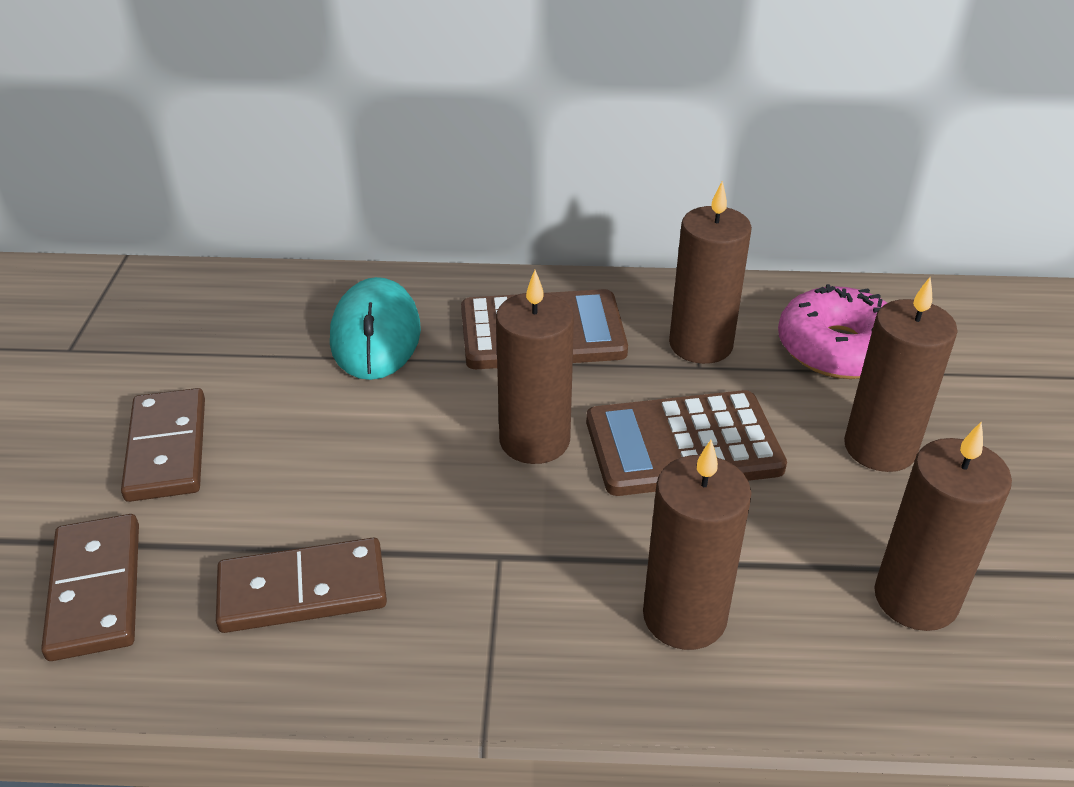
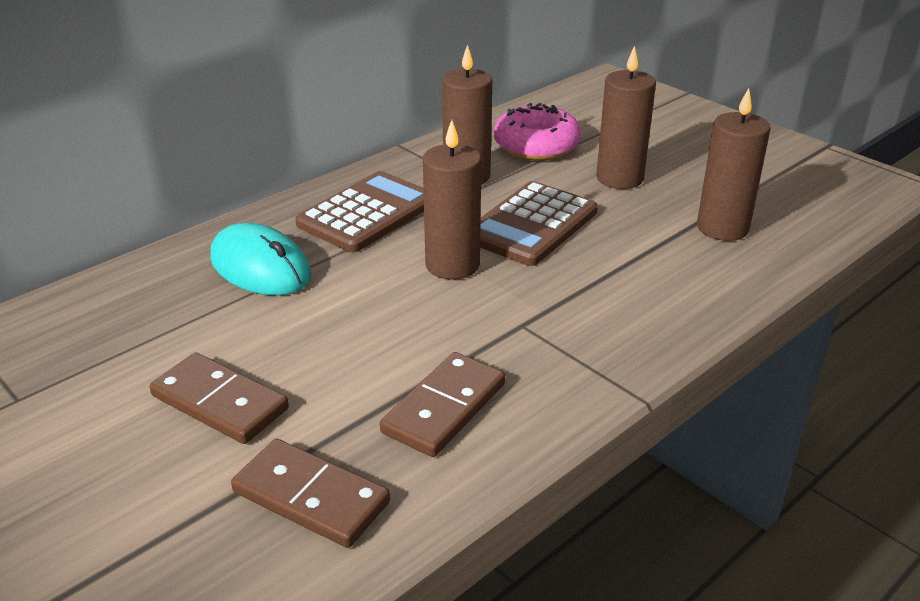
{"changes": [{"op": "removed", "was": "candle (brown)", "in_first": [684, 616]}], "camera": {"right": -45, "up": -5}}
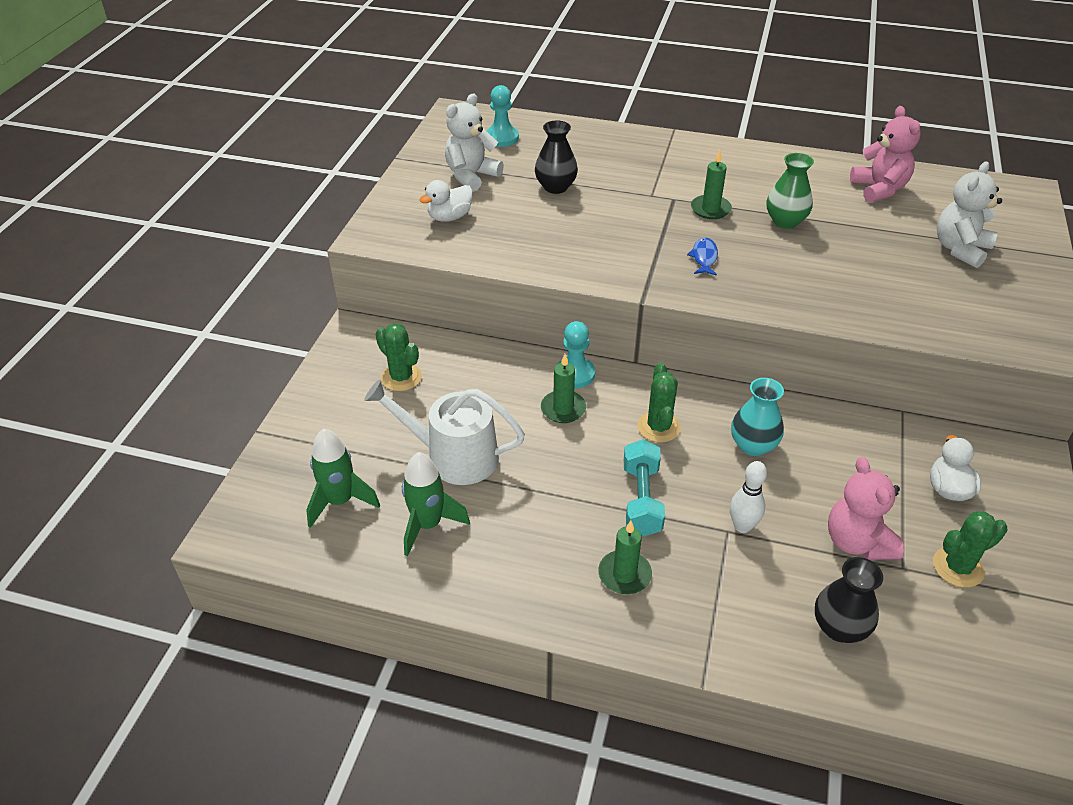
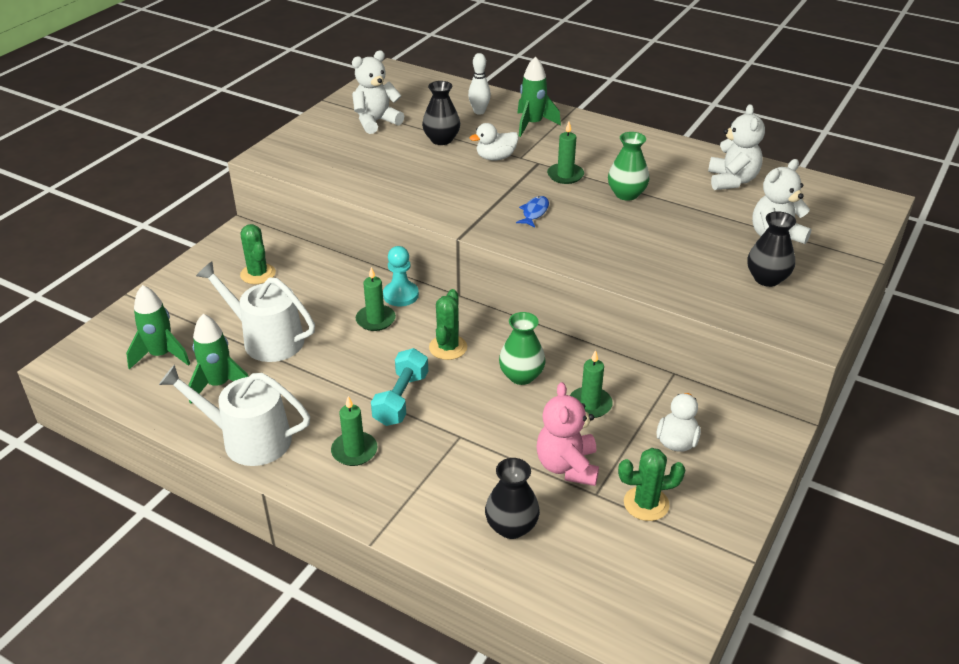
{"changes": [{"op": "moved", "was": "duck (white)", "in_first": [450, 217], "in_second": [495, 157]}, {"op": "removed", "was": "pawn (turquoise)", "in_first": [502, 138]}, {"op": "moved", "was": "bowling pin (white)", "in_first": [742, 526], "in_second": [479, 112]}, {"op": "recoloured", "was": "vase (turquoise)", "now": "vase (green)", "in_first": [753, 445], "in_second": [521, 376]}, {"op": "recoloured", "was": "teddy bear (pink)", "now": "teddy bear (white)", "in_first": [879, 189], "in_second": [732, 180]}, {"op": "added", "now": "watering can (white)", "in_second": [248, 439]}, {"op": "added", "now": "rocket (green)", "in_second": [532, 124]}, {"op": "added", "now": "candle (green)", "in_second": [590, 404]}, {"op": "added", "now": "vase (black)", "in_second": [767, 279]}], "camera": {"right": 15, "up": -5}}
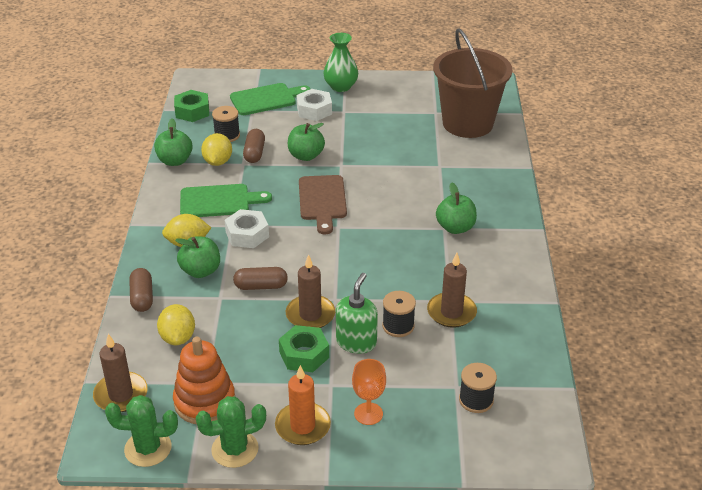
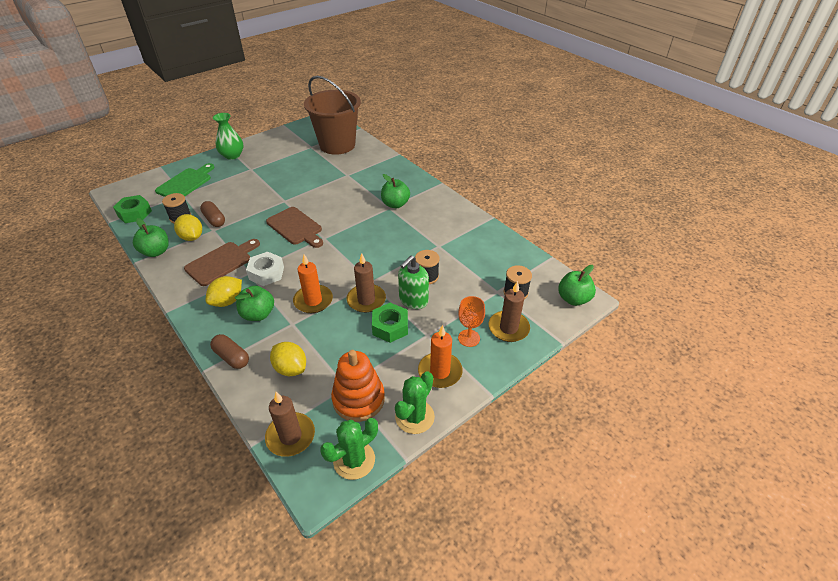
{"changes": [{"op": "recoloured", "was": "cutting board (green)", "now": "cutting board (brown)", "in_first": [219, 201], "in_second": [221, 262]}, {"op": "replaced", "was": "capsule (brown)", "now": "candle (orange)", "in_first": [261, 286], "in_second": [313, 301]}, {"op": "moved", "was": "apple (green)", "in_first": [306, 156], "in_second": [573, 299]}, {"op": "removed", "was": "nut (white)", "in_first": [314, 110]}, {"op": "turned", "was": "soap dispenser (green)", "in_first": [356, 342], "in_second": [413, 300], "clockwise": -120}, {"op": "moved", "was": "candle (brown)", "in_first": [451, 312], "in_second": [508, 328]}], "camera": {"right": -40, "up": 5}}
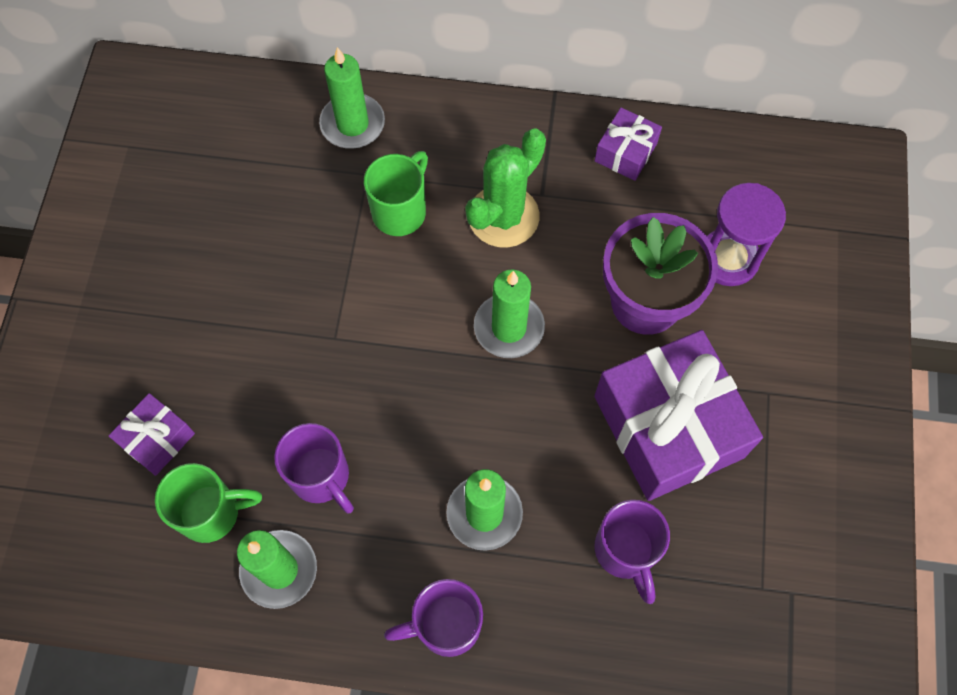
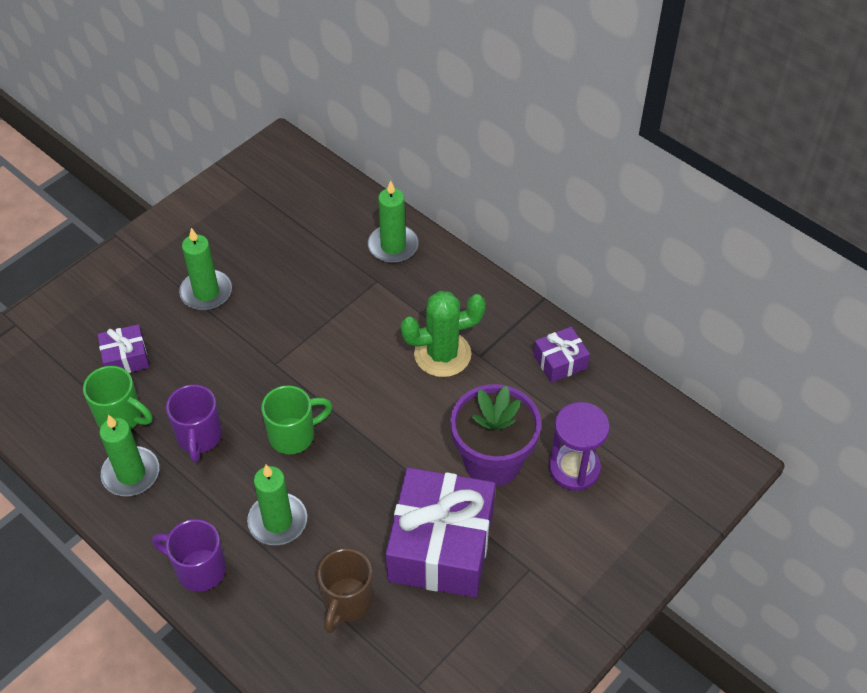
{"changes": [{"op": "moved", "was": "mug (green)", "in_first": [400, 211], "in_second": [294, 435]}, {"op": "moved", "was": "candle (green)", "in_first": [509, 328], "in_second": [206, 292]}, {"op": "recoloured", "was": "mug (purple)", "now": "mug (brown)", "in_first": [625, 551], "in_second": [347, 602]}], "camera": {"right": 35, "up": -15}}
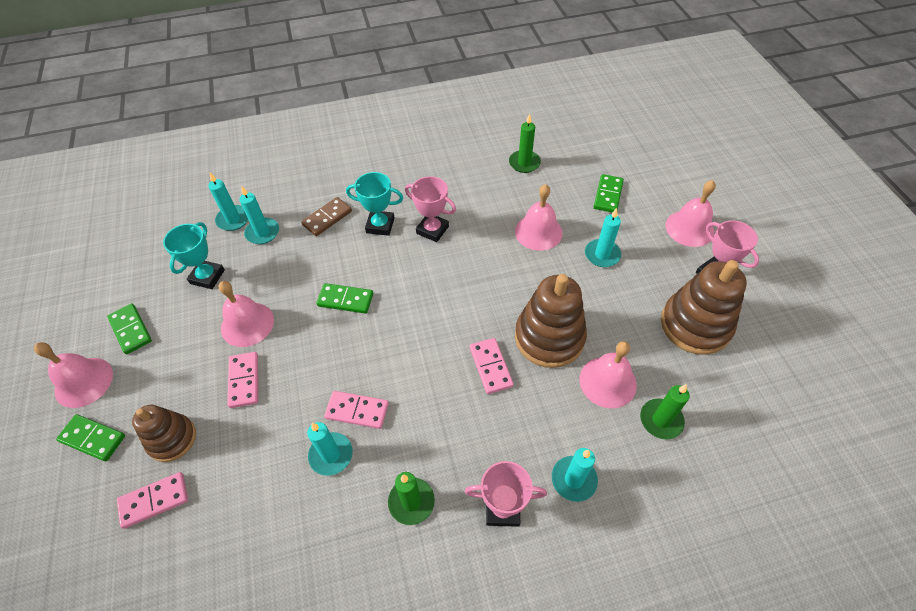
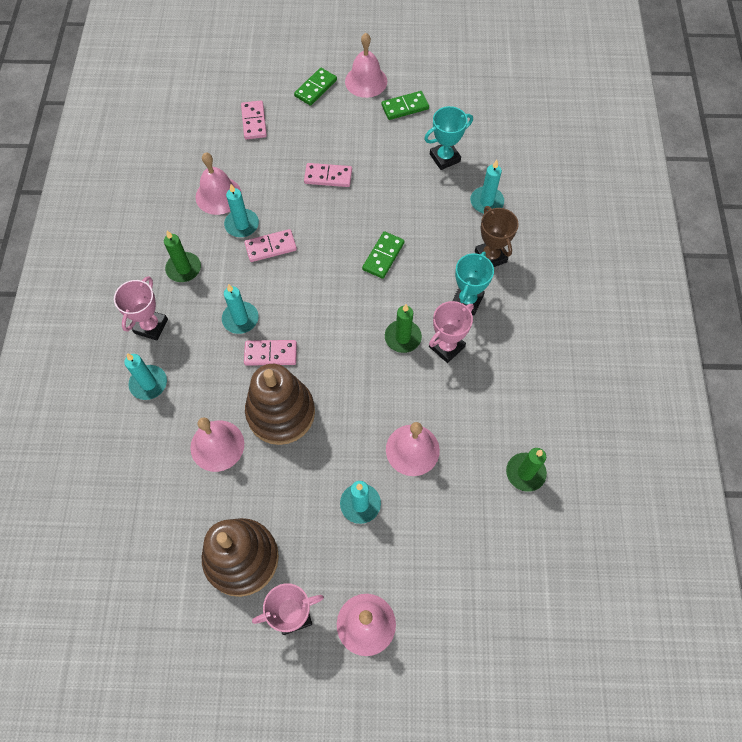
{"changes": [{"op": "removed", "was": "stacking toy (brown)", "in_first": [172, 439]}, {"op": "turned", "was": "trophy (turquoise)", "in_first": [207, 277], "in_second": [444, 158], "clockwise": -60}, {"op": "moved", "was": "candle (turquoise)", "in_first": [233, 219], "in_second": [240, 319]}, {"op": "moved", "was": "bell (pink)", "in_first": [247, 324], "in_second": [218, 195]}, {"op": "replaced", "was": "domino (brown)", "now": "trophy (brown)", "in_first": [327, 218], "in_second": [490, 256]}, {"op": "turned", "was": "domino (pink)", "in_first": [357, 411], "in_second": [271, 247], "clockwise": 45}, {"op": "removed", "was": "domino (green)", "in_first": [608, 195]}, {"op": "moved", "was": "candle (green)", "in_first": [661, 420], "in_second": [403, 337]}], "camera": {"right": 105, "up": 10}}
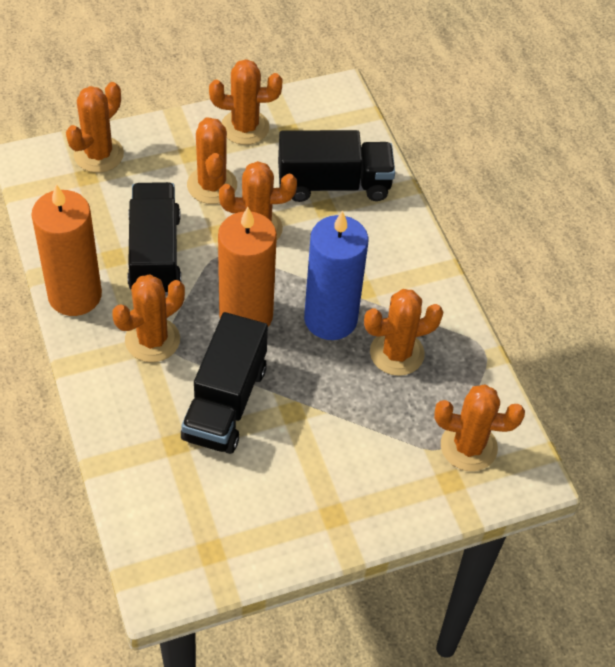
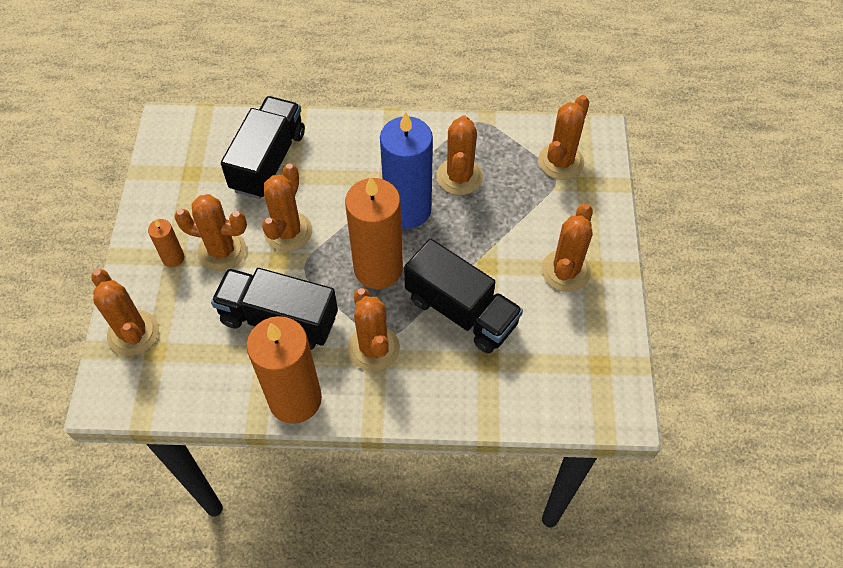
{"changes": [{"op": "moved", "was": "cactus (orange)", "in_first": [245, 127], "in_second": [565, 271]}, {"op": "added", "now": "candle (orange)", "in_second": [173, 258]}], "camera": {"right": -65, "up": 5}}
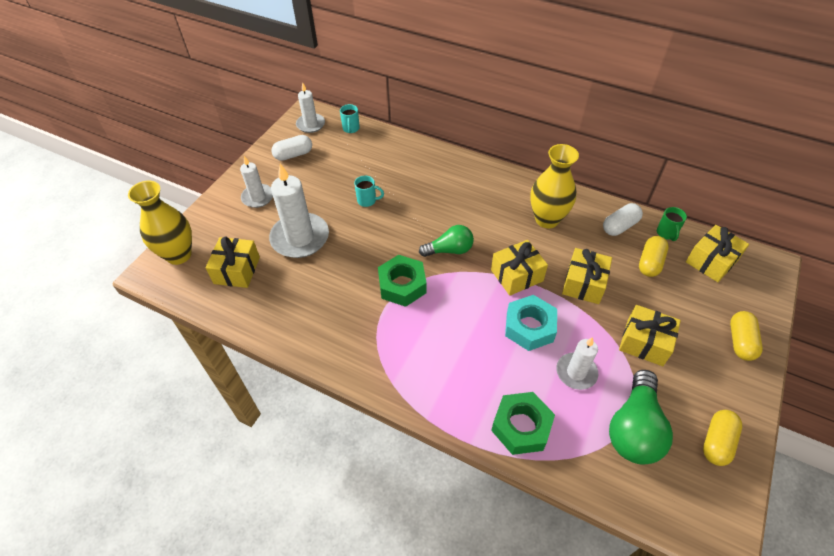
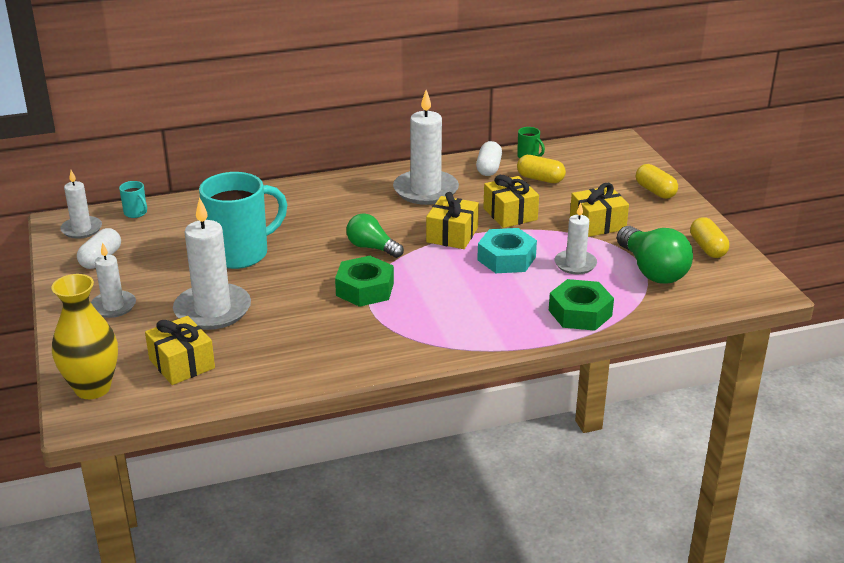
{"changes": [{"op": "resized", "was": "mug (turquoise)", "in_first": [367, 200], "in_second": [241, 253], "ratio": 2.43}, {"op": "turned", "was": "light bulb (green)", "in_first": [449, 250], "in_second": [372, 248], "clockwise": -90}, {"op": "replaced", "was": "vase (yellow)", "now": "candle (white)", "in_first": [547, 219], "in_second": [425, 190]}, {"op": "turned", "was": "capsule (yellow)", "in_first": [650, 263], "in_second": [540, 179], "clockwise": -45}, {"op": "removed", "was": "gift (yellow)", "in_first": [711, 261]}], "camera": {"right": -45, "up": -20}}
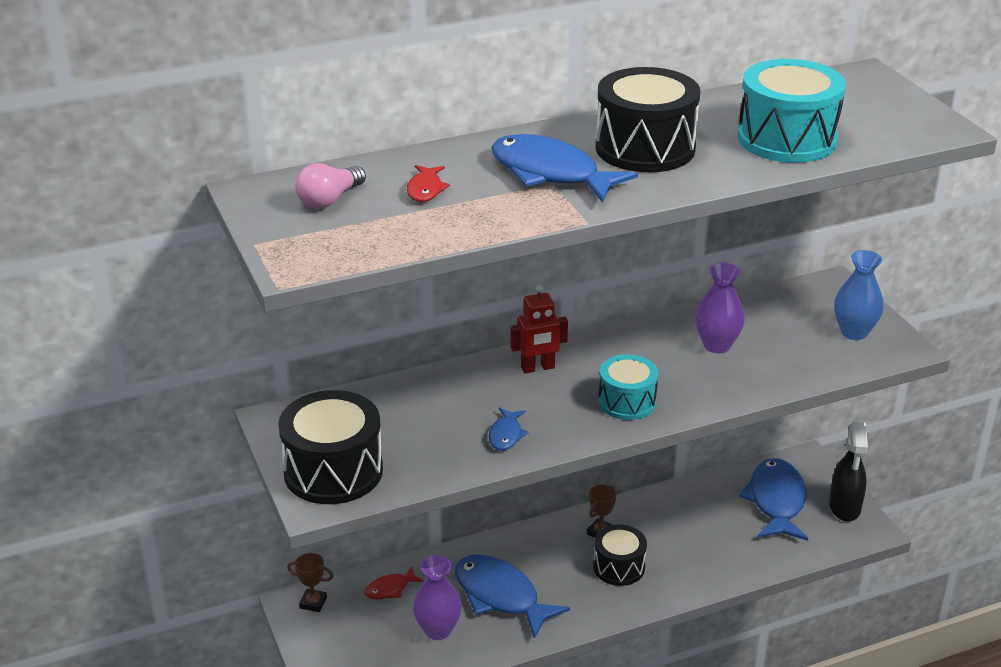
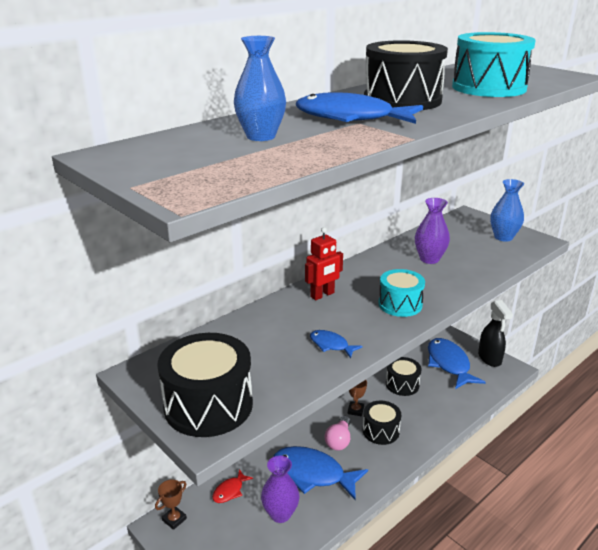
{"changes": [{"op": "turned", "was": "trophy (brown)", "in_first": [313, 603], "in_second": [174, 519], "clockwise": -45}, {"op": "moved", "was": "light bulb (pink)", "in_first": [329, 200], "in_second": [339, 440]}, {"op": "replaced", "was": "fish (red)", "now": "vase (blue)", "in_first": [425, 190], "in_second": [261, 136]}, {"op": "turned", "was": "fish (blue)", "in_first": [506, 435], "in_second": [331, 345], "clockwise": 135}, {"op": "added", "now": "drum (black)", "in_second": [402, 384]}], "camera": {"right": -20, "up": -5}}
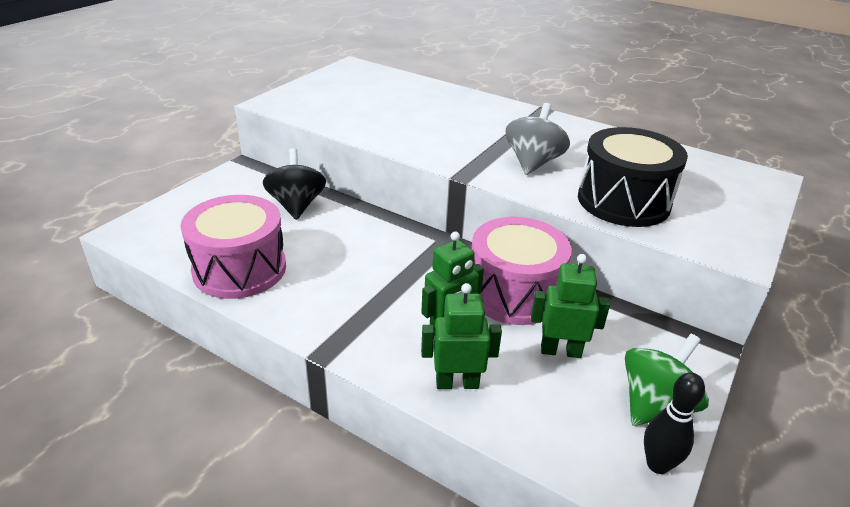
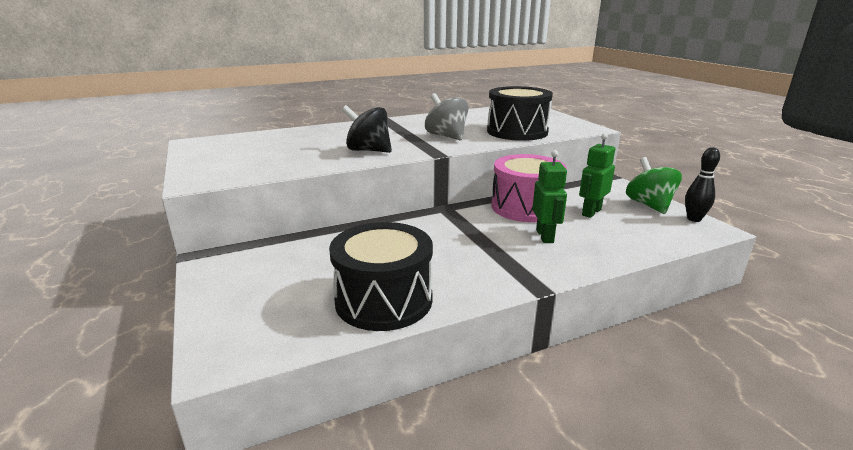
{"changes": [{"op": "recoloured", "was": "drum (pink)", "now": "drum (black)", "in_first": [239, 269], "in_second": [384, 300]}, {"op": "moved", "was": "spinning top (black)", "in_first": [296, 205], "in_second": [368, 150]}, {"op": "removed", "was": "robot (green)", "in_first": [457, 383]}], "camera": {"right": -55, "up": -10}}
